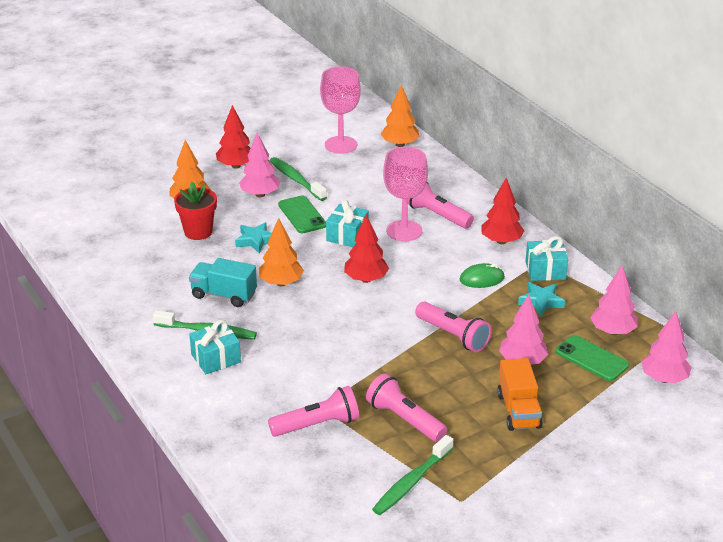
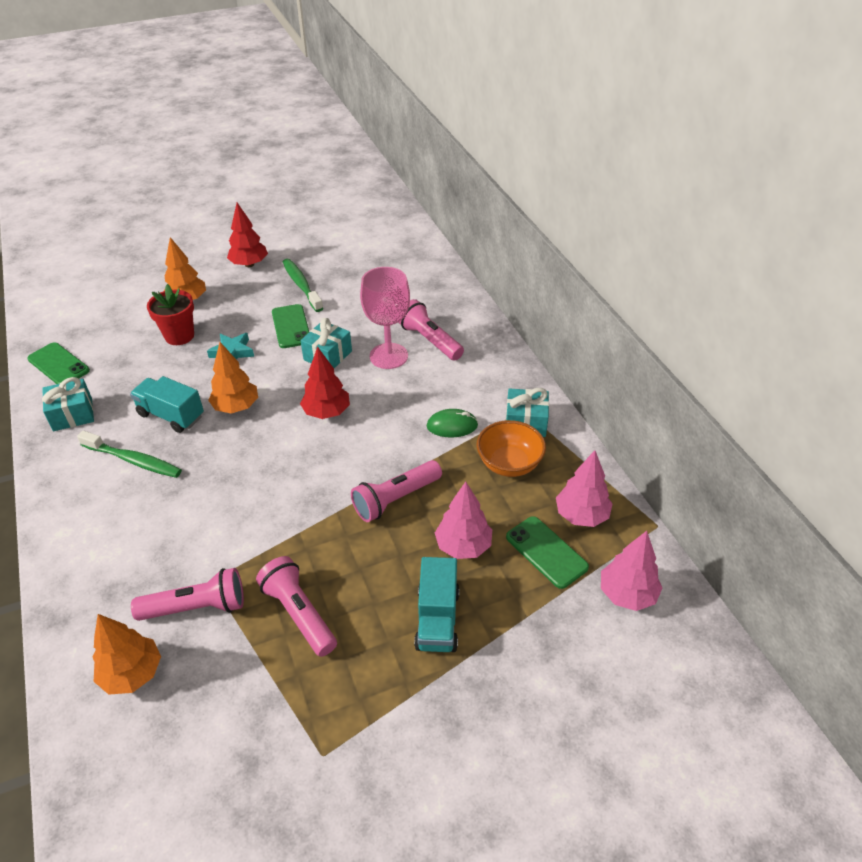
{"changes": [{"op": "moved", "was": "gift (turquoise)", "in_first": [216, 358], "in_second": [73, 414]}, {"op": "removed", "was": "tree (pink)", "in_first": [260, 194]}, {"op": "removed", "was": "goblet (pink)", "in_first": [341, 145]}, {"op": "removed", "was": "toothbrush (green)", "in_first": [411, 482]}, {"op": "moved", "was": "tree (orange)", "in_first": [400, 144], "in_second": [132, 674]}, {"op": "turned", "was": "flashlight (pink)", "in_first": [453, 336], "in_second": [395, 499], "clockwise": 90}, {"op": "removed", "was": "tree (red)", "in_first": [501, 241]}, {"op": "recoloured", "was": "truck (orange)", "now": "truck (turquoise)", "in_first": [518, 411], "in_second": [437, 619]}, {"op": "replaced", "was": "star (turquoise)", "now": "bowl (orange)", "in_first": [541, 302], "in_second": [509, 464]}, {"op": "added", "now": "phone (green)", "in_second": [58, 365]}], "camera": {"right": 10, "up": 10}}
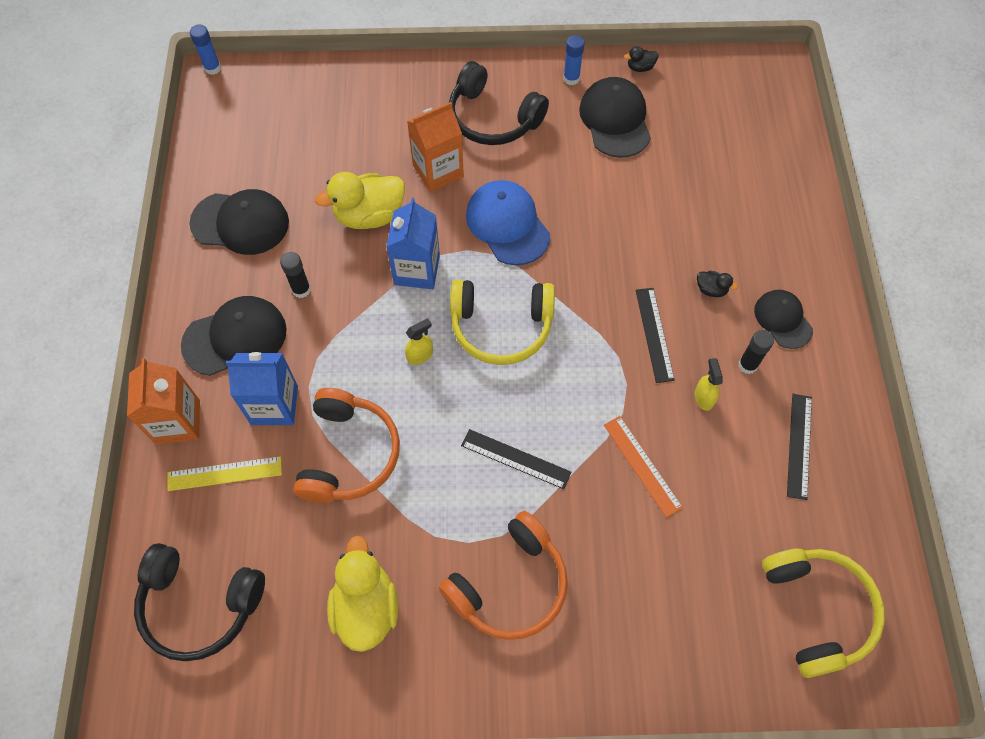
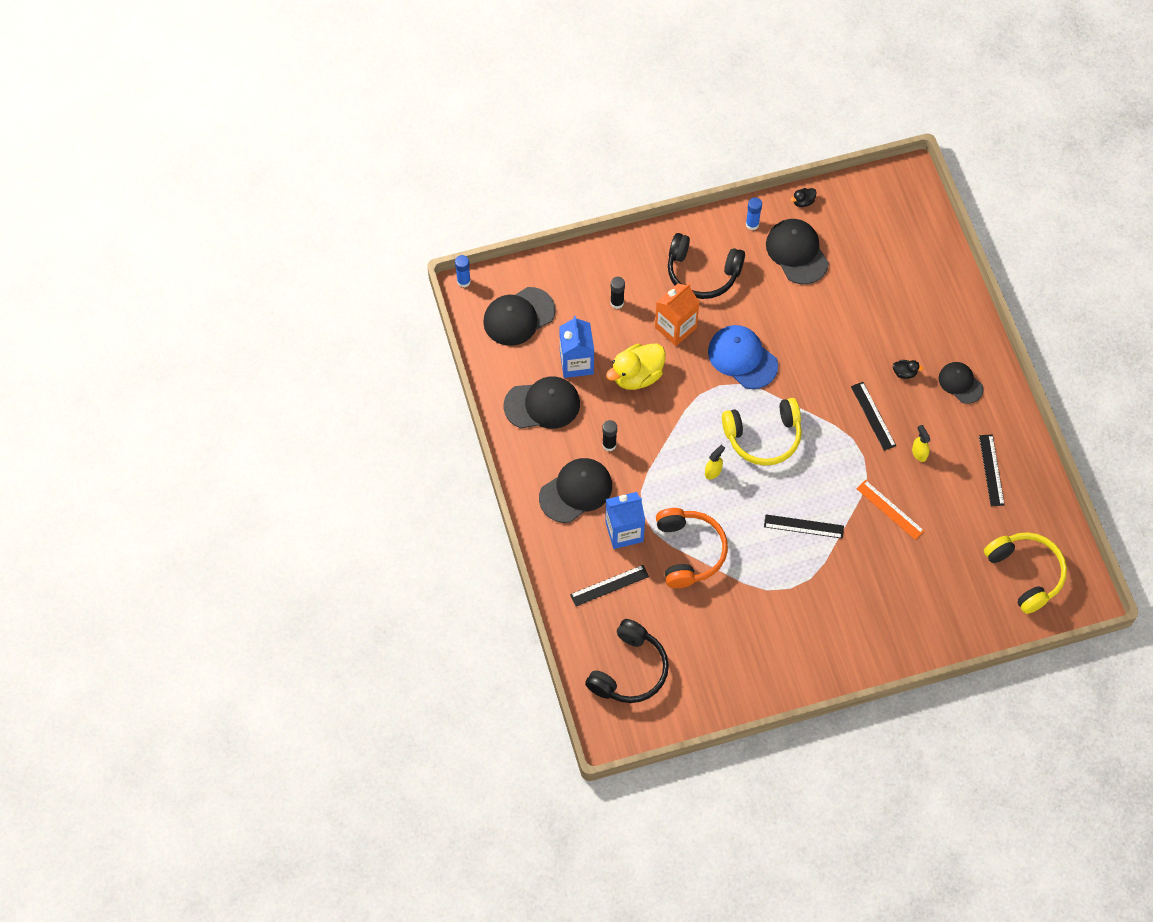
{"changes": [{"op": "removed", "was": "carton (orange)", "in_first": [178, 422]}, {"op": "turned", "was": "headphones (black)", "in_first": [200, 604], "in_second": [629, 670], "clockwise": -60}, {"op": "recoloured", "was": "ruler (yellow)", "now": "ruler (black)", "in_first": [224, 473], "in_second": [609, 585]}, {"op": "removed", "was": "duck (yellow)", "in_first": [366, 607]}, {"op": "moved", "was": "carton (blue)", "in_first": [417, 270], "in_second": [576, 363]}, {"op": "removed", "was": "headphones (orange)", "in_first": [509, 585]}, {"op": "moved", "was": "glue stick (black)", "in_first": [747, 365], "in_second": [617, 302]}, {"op": "added", "now": "cap (black)", "in_second": [518, 316]}], "camera": {"right": -15, "up": 0}}
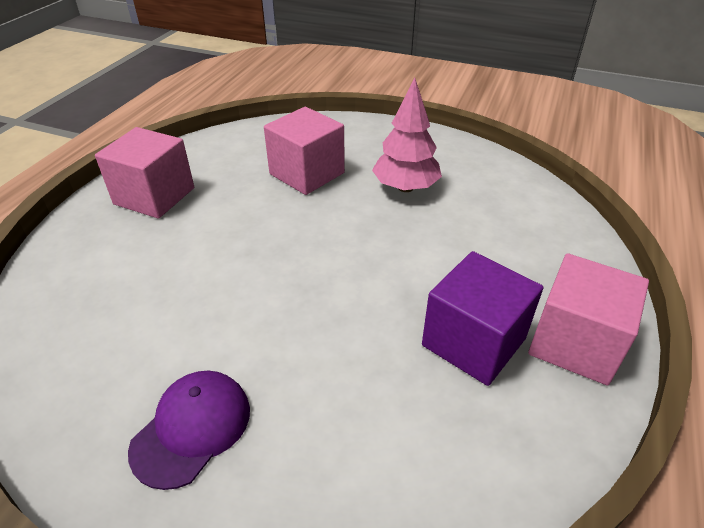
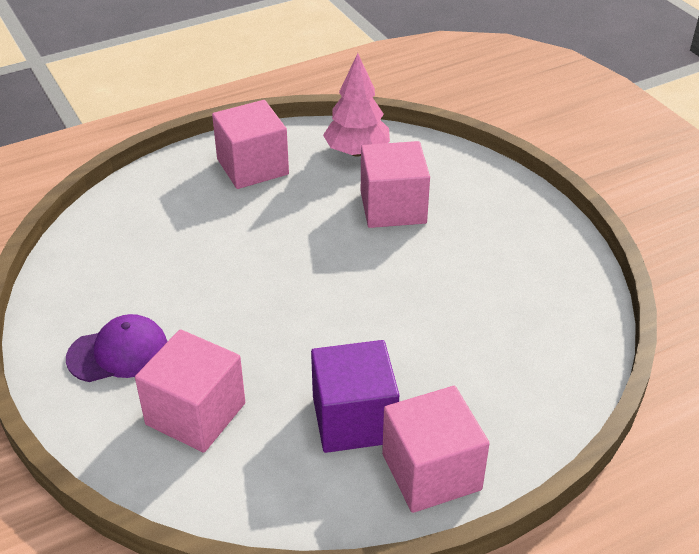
{"changes": [{"op": "moved", "was": "tree (pink)", "in_first": [405, 187], "in_second": [357, 151]}, {"op": "added", "now": "cube (pink)", "in_second": [195, 414]}], "camera": {"right": 40, "up": 0}}
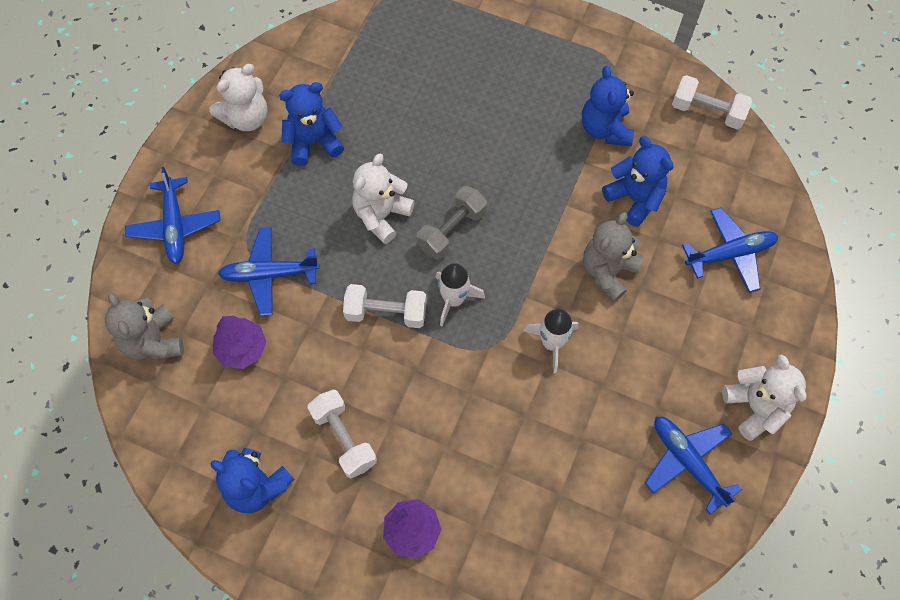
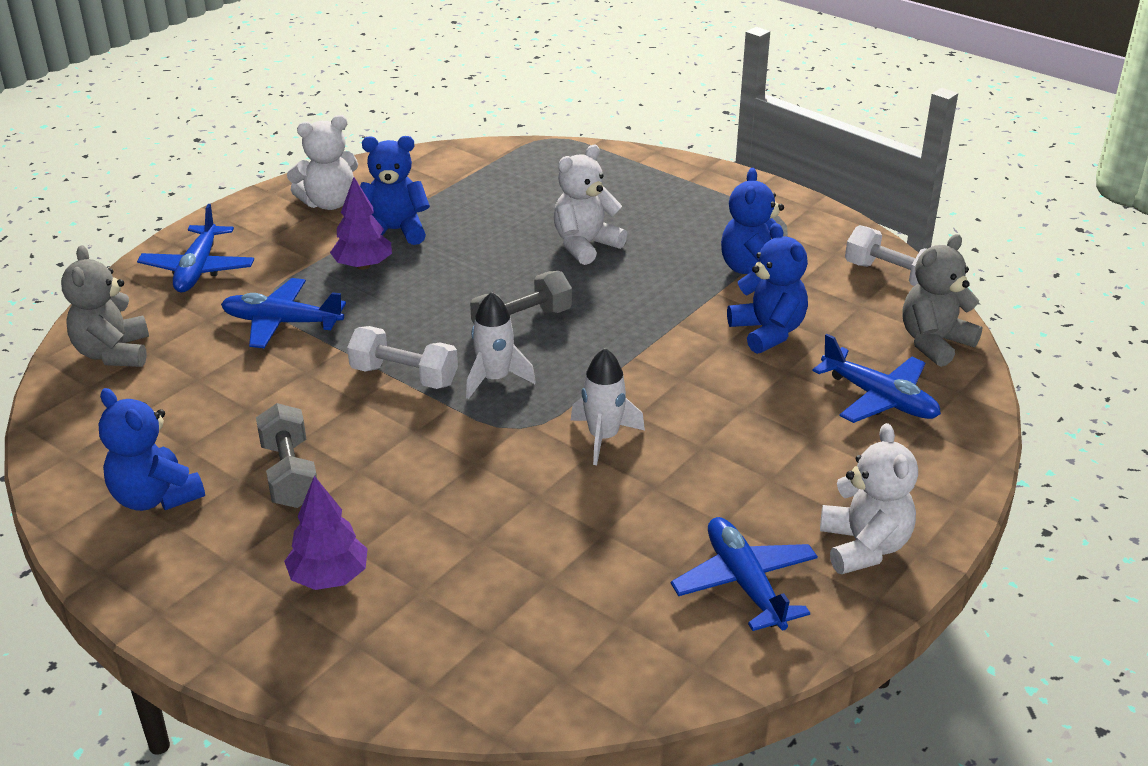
{"changes": [{"op": "moved", "was": "tree (purple)", "in_first": [242, 349], "in_second": [363, 266]}, {"op": "recoloured", "was": "dumbbell (white)", "now": "dumbbell (grey)", "in_first": [344, 438], "in_second": [290, 474]}, {"op": "moved", "was": "teddy bear (white)", "in_first": [381, 215], "in_second": [585, 245]}, {"op": "moved", "was": "teddy bear (grey)", "in_first": [608, 271], "in_second": [934, 343]}, {"op": "turned", "was": "plane (blue)", "in_first": [730, 254], "in_second": [879, 398], "clockwise": 45}], "camera": {"right": 15, "up": -30}}
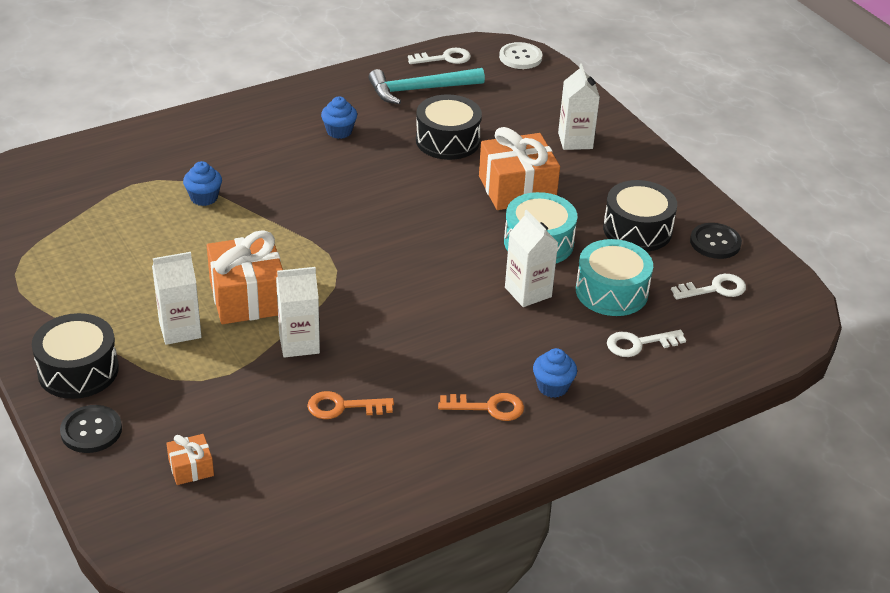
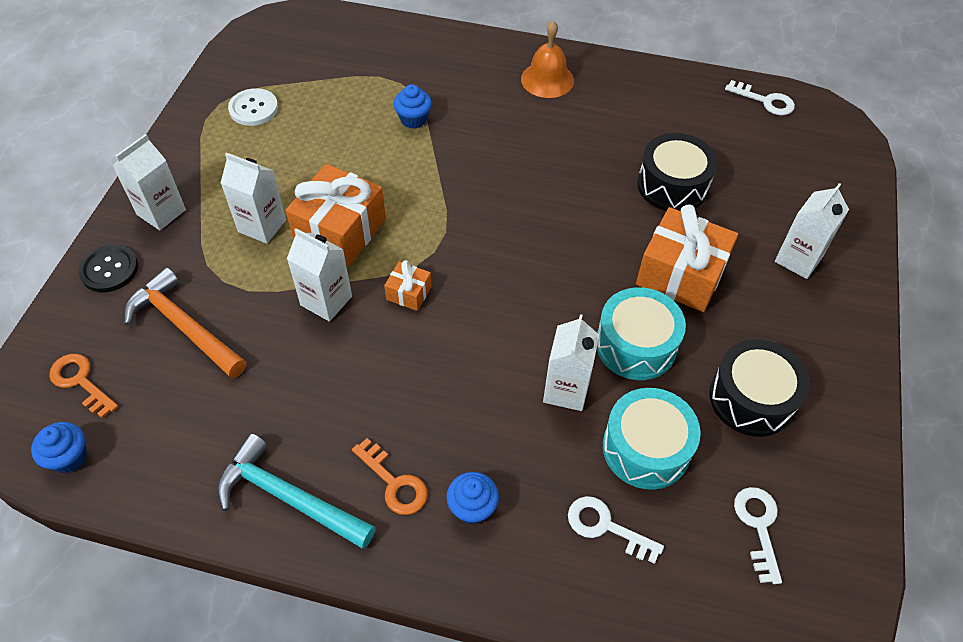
{"changes": [{"op": "replaced", "was": "drum (black)", "now": "carton (white)", "in_first": [78, 370], "in_second": [161, 212]}, {"op": "moved", "was": "gift (orange)", "in_first": [191, 468], "in_second": [409, 293]}, {"op": "moved", "was": "key (orange)", "in_first": [342, 407], "in_second": [80, 381]}, {"op": "moved", "was": "cupcake (blue)", "in_first": [339, 131], "in_second": [69, 457]}, {"op": "moved", "was": "hammer (turquoise)", "in_first": [420, 90], "in_second": [288, 497]}, {"op": "moved", "was": "button (white)", "in_first": [520, 57], "in_second": [253, 108]}, {"op": "turned", "was": "key (white)", "in_first": [715, 289], "in_second": [758, 526], "clockwise": -120}, {"op": "removed", "was": "button (black)", "in_first": [715, 242]}, {"op": "added", "now": "hammer (orange)", "in_second": [184, 326]}, {"op": "added", "now": "bell (orange)", "in_second": [547, 79]}], "camera": {"right": 45, "up": 15}}
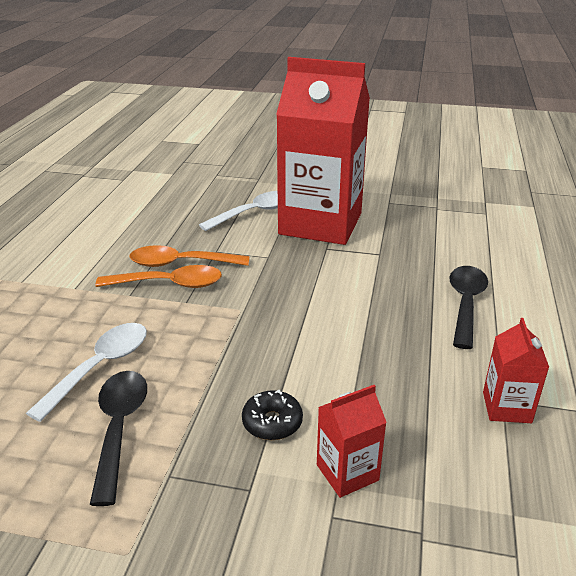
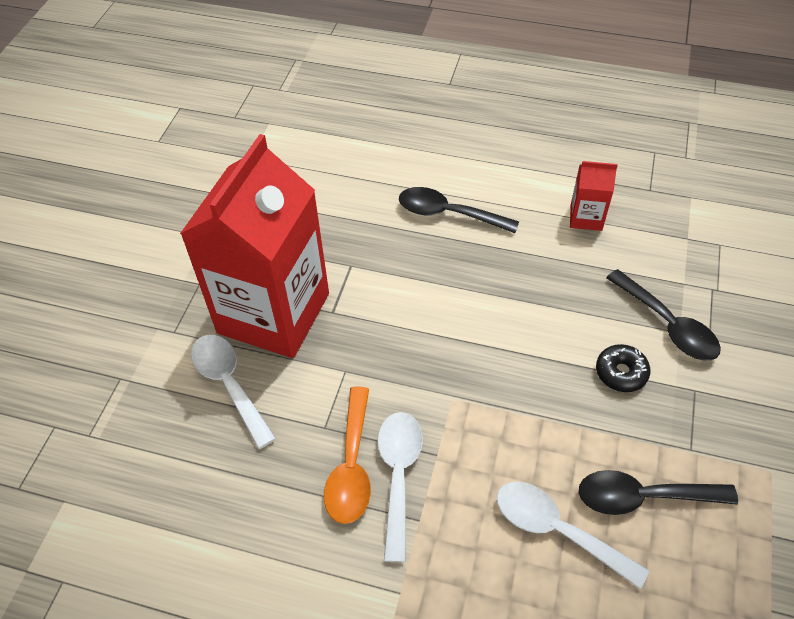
{"changes": [{"op": "recoloured", "was": "spoon (orange)", "now": "spoon (white)", "in_first": [169, 284], "in_second": [398, 475]}, {"op": "replaced", "was": "carton (red)", "now": "spoon (black)", "in_first": [347, 472], "in_second": [668, 325]}], "camera": {"right": -85, "up": 20}}
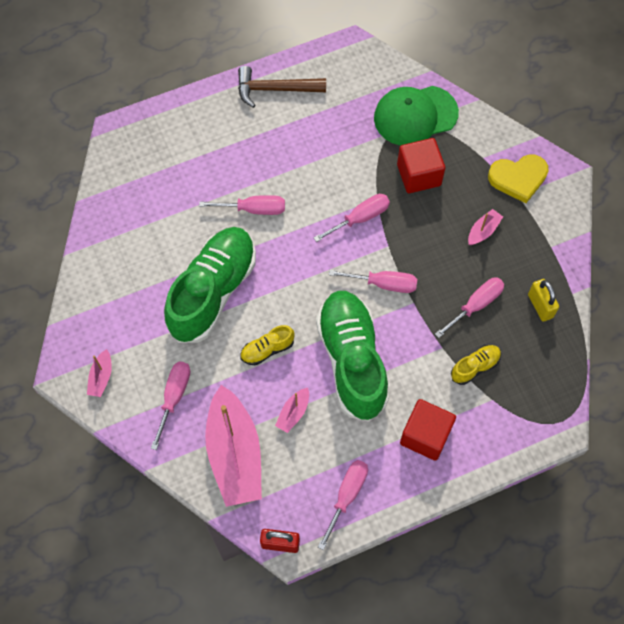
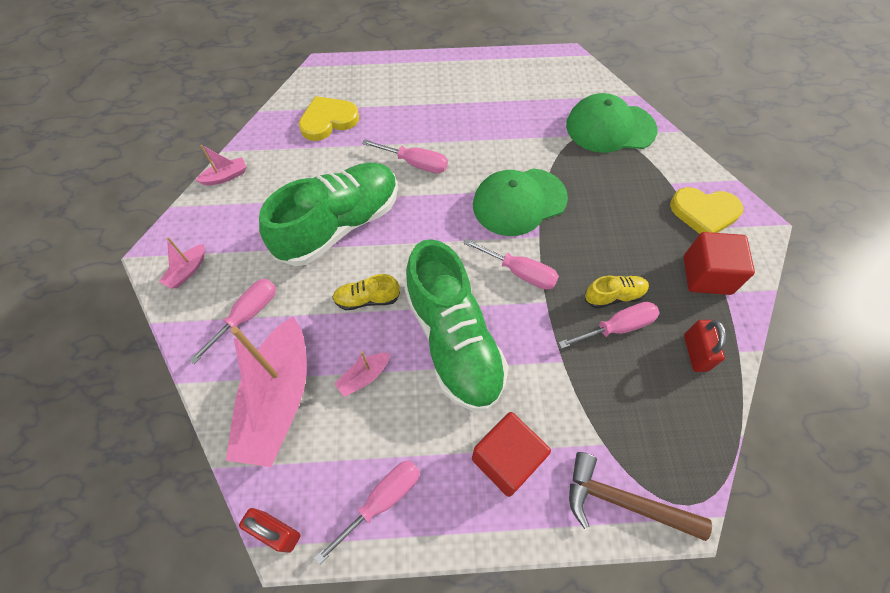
{"changes": [{"op": "moved", "was": "hammer (brown)", "in_first": [275, 89], "in_second": [623, 501]}, {"op": "replaced", "was": "screwdriver (pink)", "now": "cap (green)", "in_first": [360, 218], "in_second": [519, 202]}, {"op": "turned", "was": "shoe (green)", "in_first": [352, 360], "in_second": [453, 341], "clockwise": 150}, {"op": "moved", "was": "cube (red)", "in_first": [419, 175], "in_second": [706, 275]}, {"op": "moved", "was": "shoe (yellow)", "in_first": [475, 367], "in_second": [614, 296]}, {"op": "moved", "was": "boat (pink)", "in_first": [483, 231], "in_second": [225, 176]}, {"op": "recoloured", "was": "padlock (yellow)", "now": "padlock (red)", "in_first": [540, 306], "in_second": [695, 352]}, {"op": "added", "now": "heart (yellow)", "in_second": [328, 120]}], "camera": {"right": 20, "up": -5}}
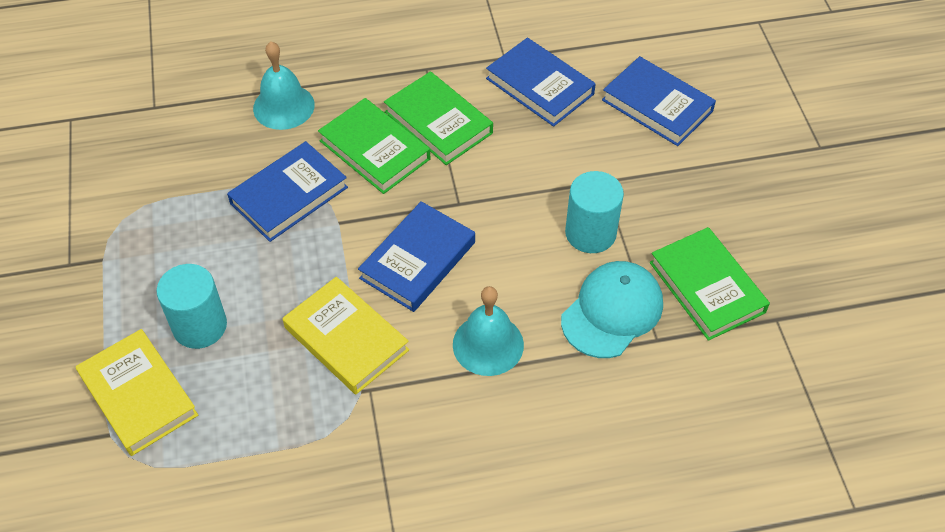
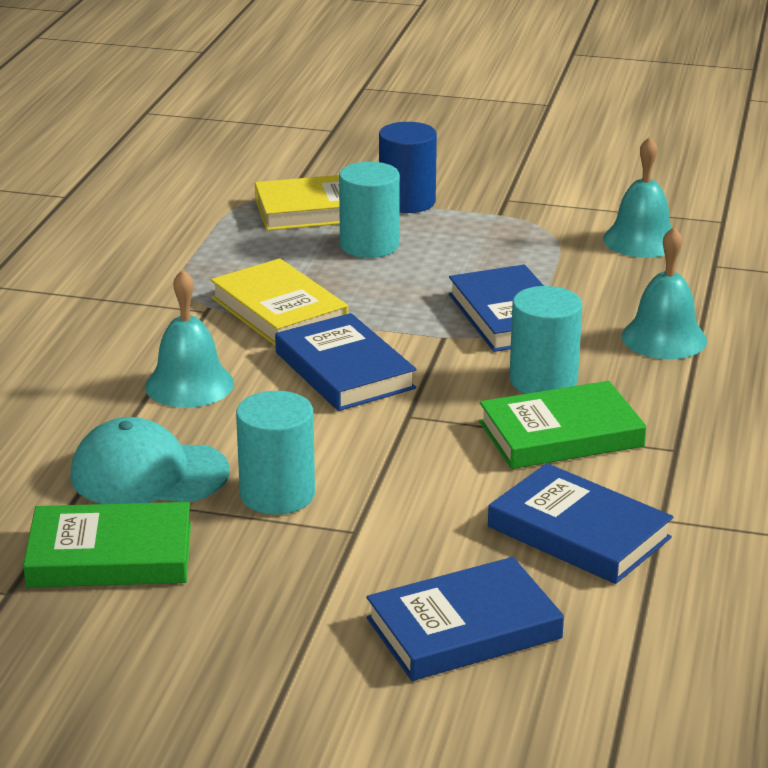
{"changes": [{"op": "turned", "was": "book (yellow)", "in_first": [346, 339], "in_second": [279, 311], "clockwise": 75}, {"op": "replaced", "was": "book (green)", "now": "cylinder (turquoise)", "in_first": [375, 150], "in_second": [543, 380]}, {"op": "turned", "was": "book (blue)", "in_first": [540, 86], "in_second": [578, 532], "clockwise": 60}, {"op": "turned", "was": "cap (turquoise)", "in_first": [612, 311], "in_second": [148, 474], "clockwise": 120}, {"op": "added", "now": "cylinder (blue)", "in_second": [407, 202]}, {"op": "added", "now": "bell (turquoise)", "in_second": [641, 240]}], "camera": {"right": 115, "up": -25}}
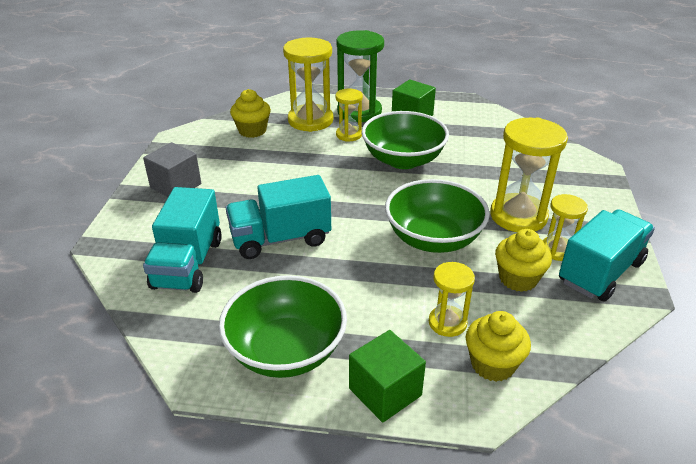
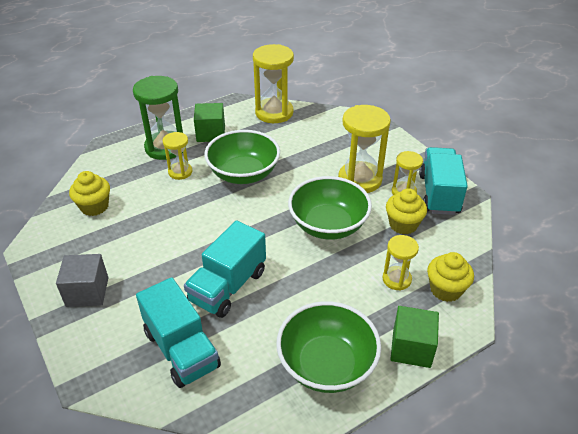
{"changes": [{"op": "moved", "was": "hourglass (yellow)", "in_first": [310, 120], "in_second": [274, 113]}], "camera": {"right": -40, "up": 5}}
